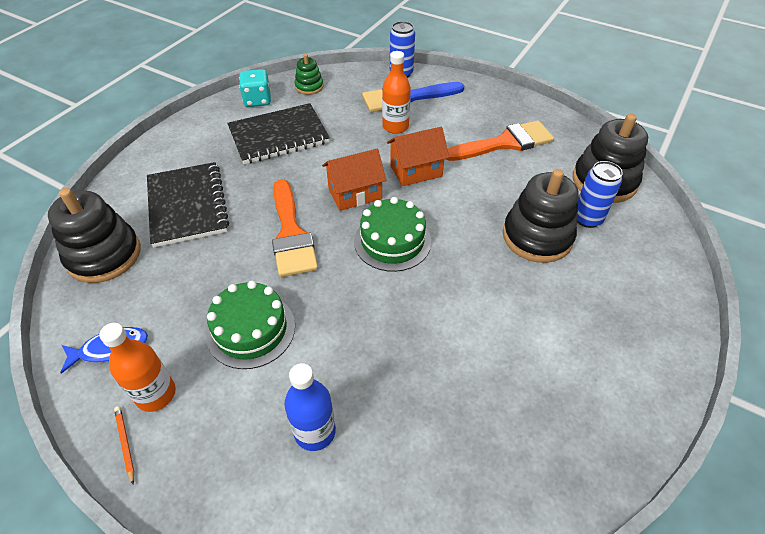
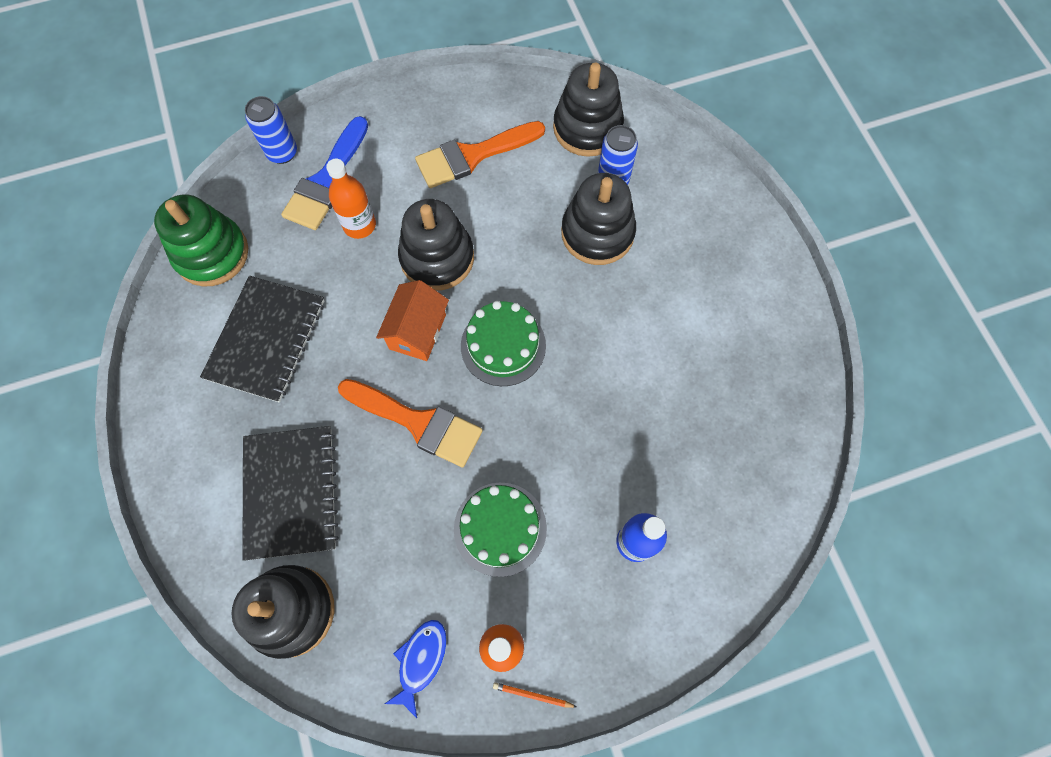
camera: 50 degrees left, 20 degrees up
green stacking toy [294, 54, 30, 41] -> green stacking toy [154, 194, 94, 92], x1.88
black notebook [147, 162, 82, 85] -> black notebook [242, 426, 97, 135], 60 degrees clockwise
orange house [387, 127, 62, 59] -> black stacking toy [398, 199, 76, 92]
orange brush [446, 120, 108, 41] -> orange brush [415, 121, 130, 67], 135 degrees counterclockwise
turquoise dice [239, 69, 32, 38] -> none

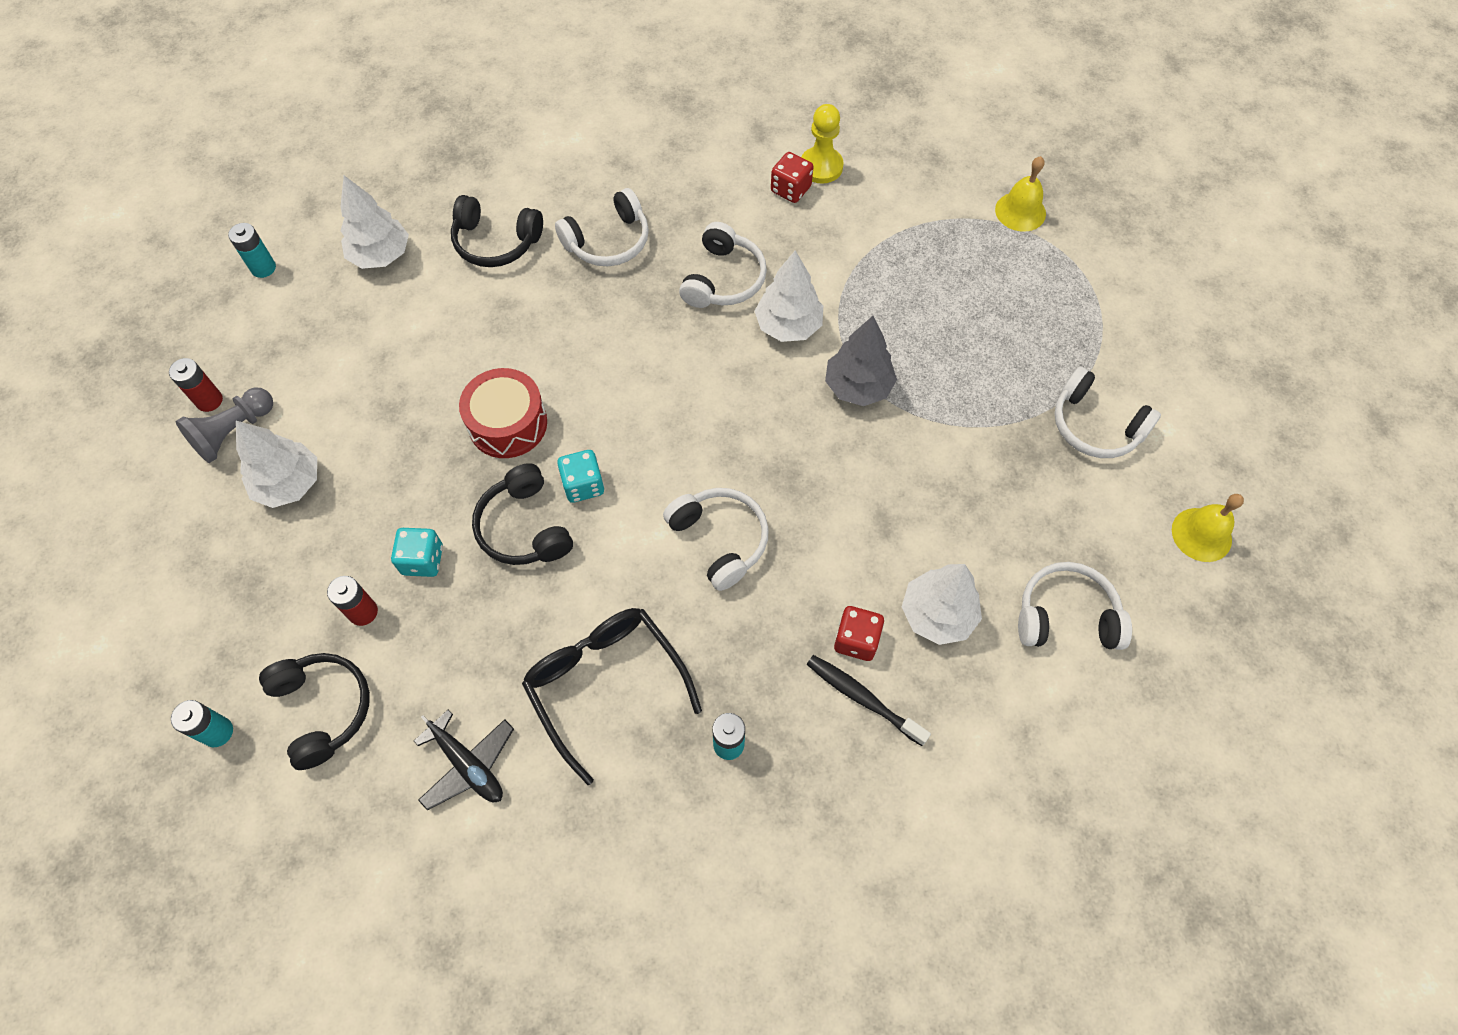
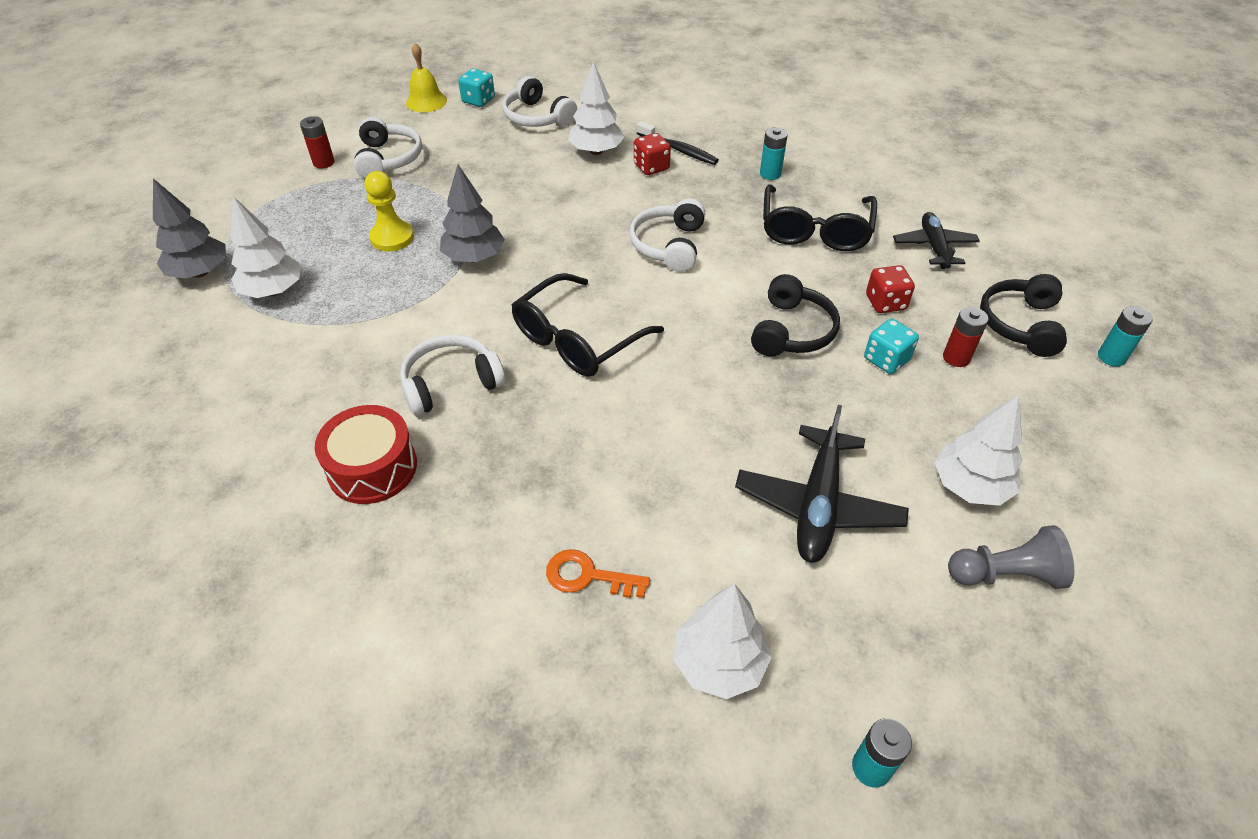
camera: 135 degrees left, 15 degrees down
yellow bell [995, 156, 51, 76] -> grey tree [153, 179, 73, 100]
white tree [755, 250, 68, 92] -> white tree [230, 196, 71, 102], shifted
red battery [169, 358, 54, 54] -> red battery [300, 116, 35, 52], shifted
red drum [459, 368, 88, 90] -> red drum [315, 405, 102, 99], shifted
yellow pawn [801, 104, 43, 80] -> yellow pawn [364, 171, 50, 80], shifted
turquoise dice [557, 450, 47, 53] -> turquoise dice [458, 69, 37, 38], shifted
none -> black glasses [512, 273, 152, 104]
black headphones [451, 195, 92, 72] -> orange key [546, 549, 104, 49]
black toothbrush [807, 655, 124, 91] -> black toothbrush [637, 121, 82, 44], 45 degrees counterclockwise
none -> black plane [735, 405, 174, 158]
red dice [771, 152, 42, 51] -> red dice [866, 265, 49, 48], shifted
white headphones [555, 188, 94, 78] -> none

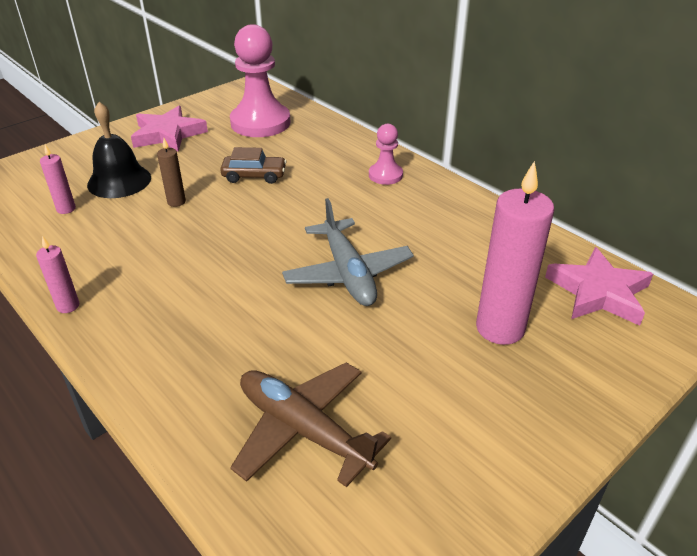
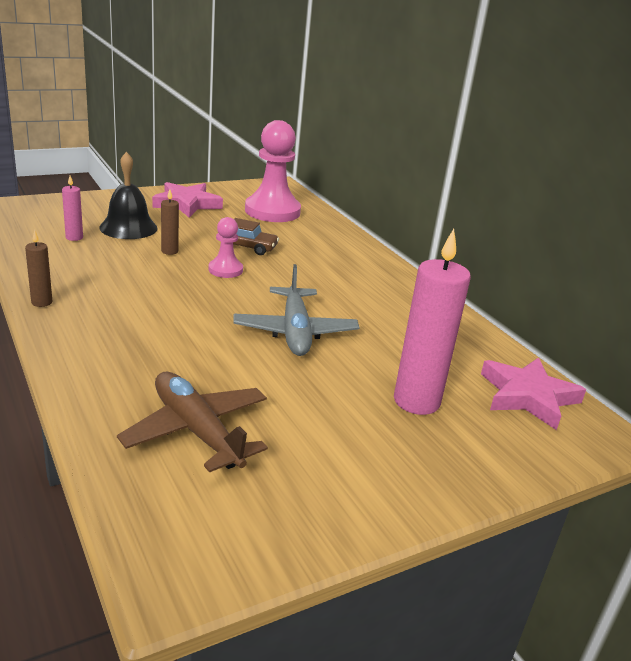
camera: 10 degrees right, 10 degrees down
pink candle [36, 236, 43, 77] -> brown candle [25, 230, 27, 77]
pink pawn [369, 124, 34, 61] -> pink pawn [208, 217, 35, 61], shifted

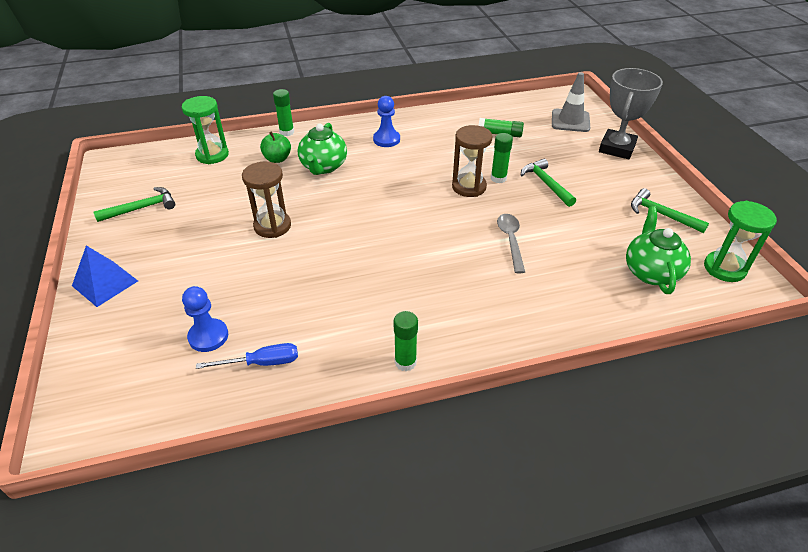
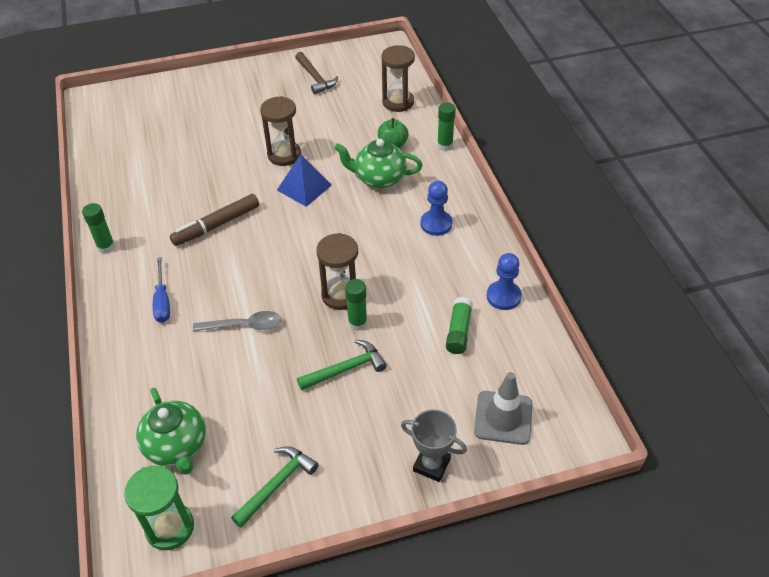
camera: 90 degrees right, 5 degrees up
green teapot [626, 206, 65, 88] -> green teapot [136, 388, 70, 87], 60 degrees clockwise
blue screwdriver [196, 343, 102, 26] -> blue screwdriver [153, 257, 17, 66], shifted
none -> brown marker [170, 194, 89, 52]
blue pyramid [72, 246, 66, 61] -> blue pyramid [277, 154, 55, 53], shifted
green hammer [94, 187, 81, 35] -> brown hammer [295, 52, 43, 42]
green hourglass [182, 96, 47, 68] -> brown hourglass [381, 45, 34, 67]
grey trophy [599, 68, 64, 91] -> grey trophy [401, 409, 66, 73], x0.65
blue pawn [182, 286, 46, 66] -> blue pawn [487, 253, 35, 57], shifted

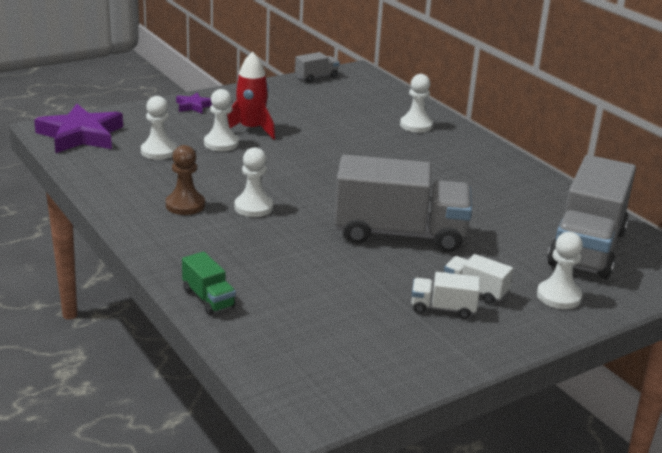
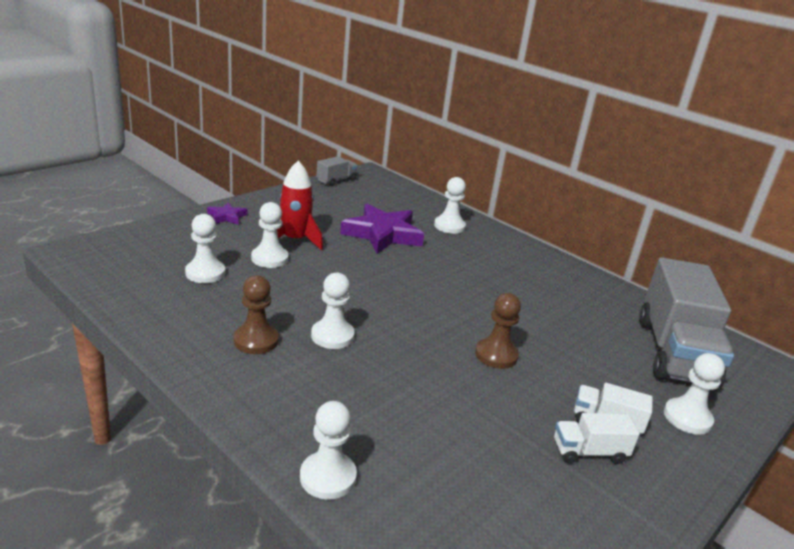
camera: 15 degrees left, 0 degrees up
green truck [182, 252, 54, 63] -> white pawn [300, 401, 57, 99]
purple star [34, 104, 89, 49] -> purple star [340, 204, 84, 50], shifted
grey truck [334, 155, 138, 97] -> brown pawn [475, 293, 46, 76]

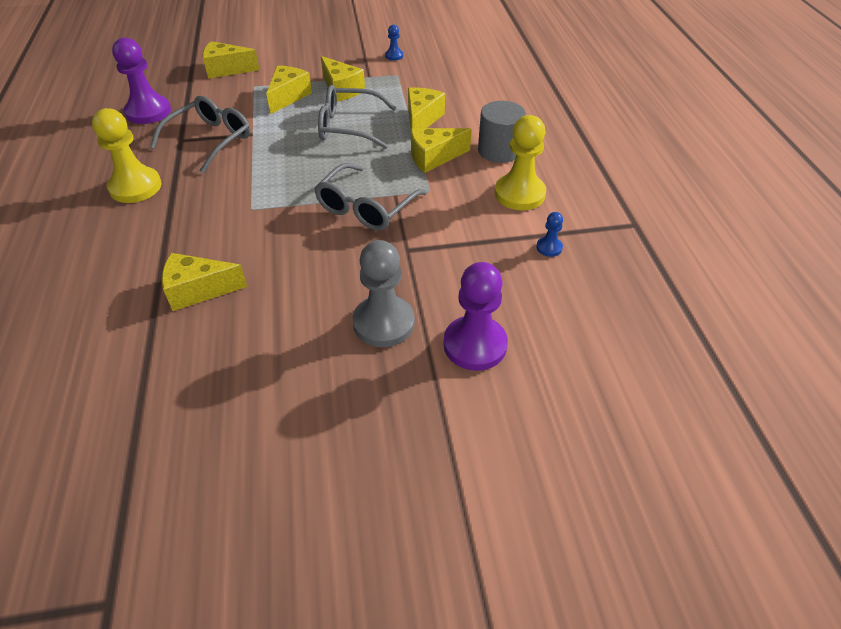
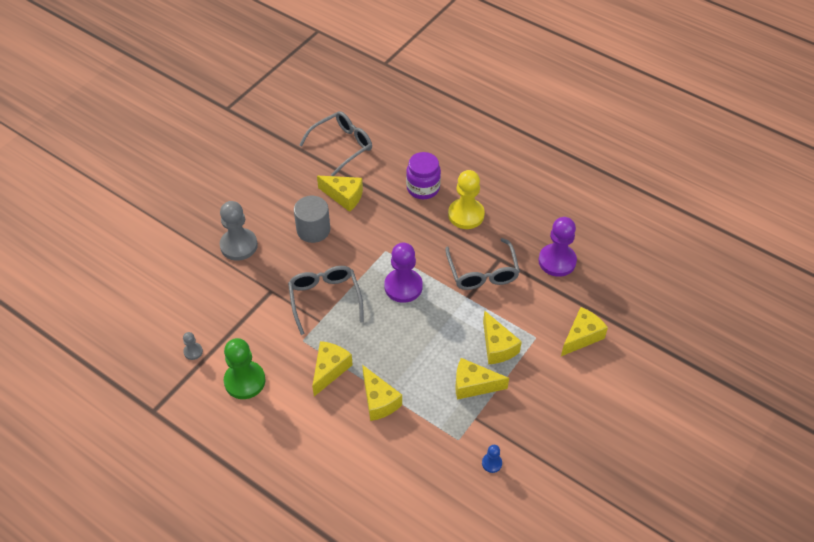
camera: 135 degrees right, 5 degrees up
blue pawn [536, 212, 27, 45] -> grey pawn [183, 332, 20, 28]
yellow pawn [495, 115, 51, 95] -> green pawn [224, 338, 42, 61]
grey cylinder [478, 101, 48, 62] -> grey cylinder [294, 196, 36, 47], shifted
grey glasses [318, 85, 79, 64] -> grey glasses [299, 111, 73, 65], shifted
yellow cheese [162, 253, 85, 58] -> yellow cheese [317, 176, 46, 36], 75 degrees clockwise
purple pawn [444, 262, 64, 109] -> purple pawn [384, 243, 39, 60], shifted
none -> purple jar [406, 152, 35, 47]

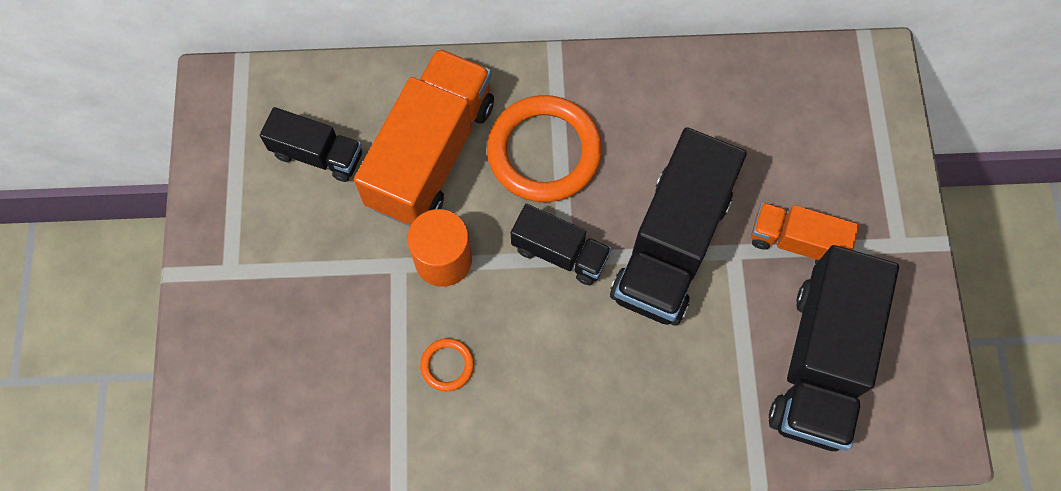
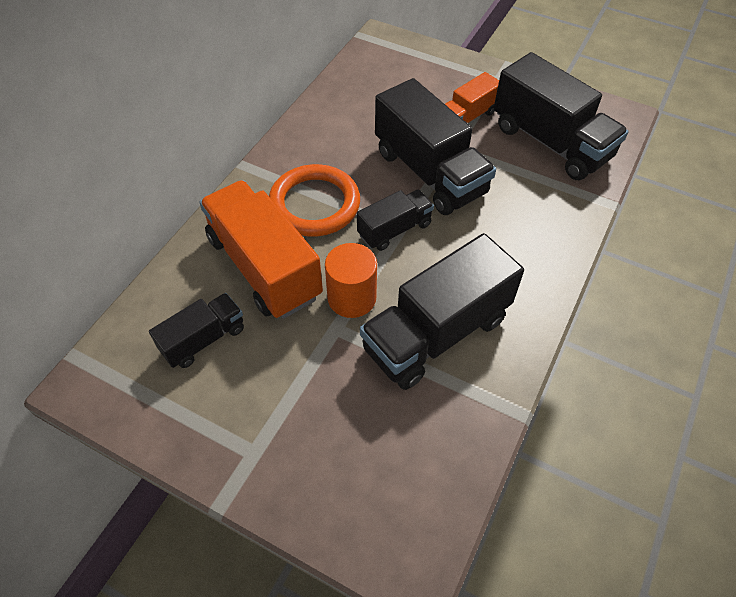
camera: 60 degrees left, 15 degrees down
orange ring [420, 338, 54, 53] -> black truck [360, 233, 164, 157]

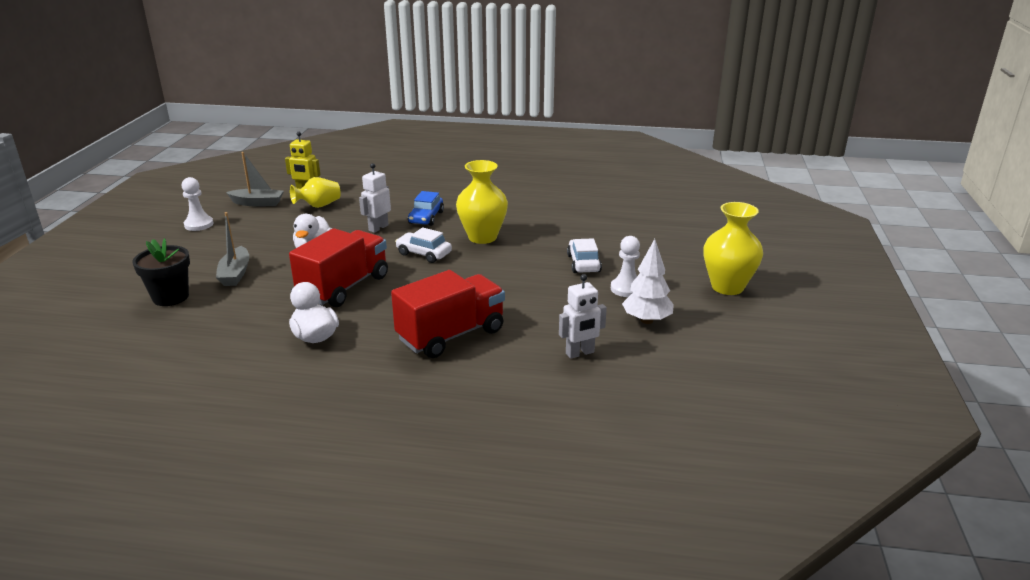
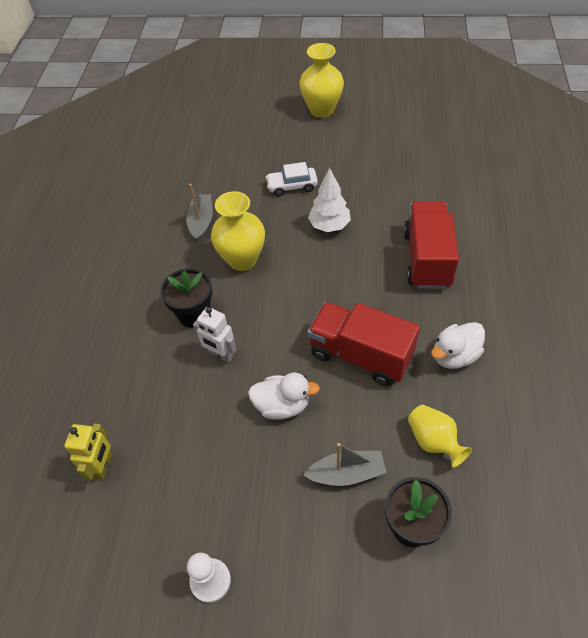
camera: 90 degrees left, 25 degrees up
blue car [408, 191, 36, 35] -> black flower pot [160, 268, 53, 60]
grey boat [226, 152, 58, 54] -> grey boat [186, 184, 27, 58], shifted
white tree [622, 239, 52, 85] -> white tree [308, 168, 43, 64], shifted
red truck [391, 270, 114, 88] -> red truck [404, 202, 55, 87], 45 degrees clockwise
yellow vase [290, 177, 51, 31] -> yellow vase [408, 405, 64, 63], shifted
white car [395, 227, 57, 36] -> none
white robot [559, 274, 48, 85] -> none
white pawn [611, 236, 29, 61] -> none

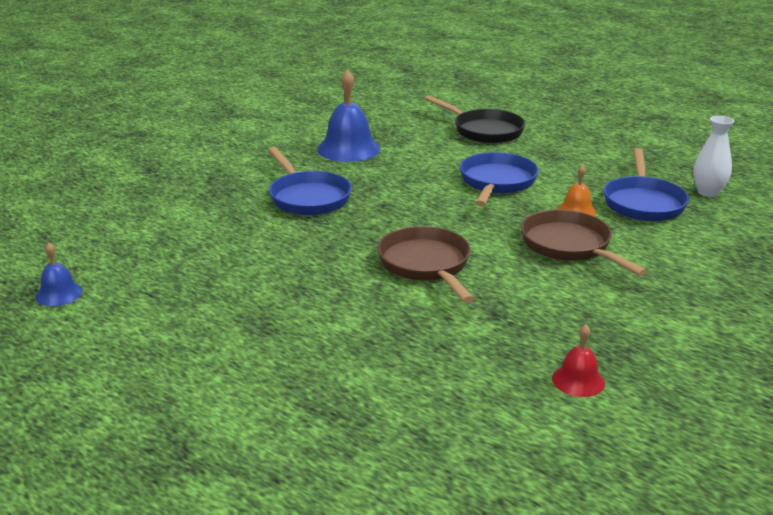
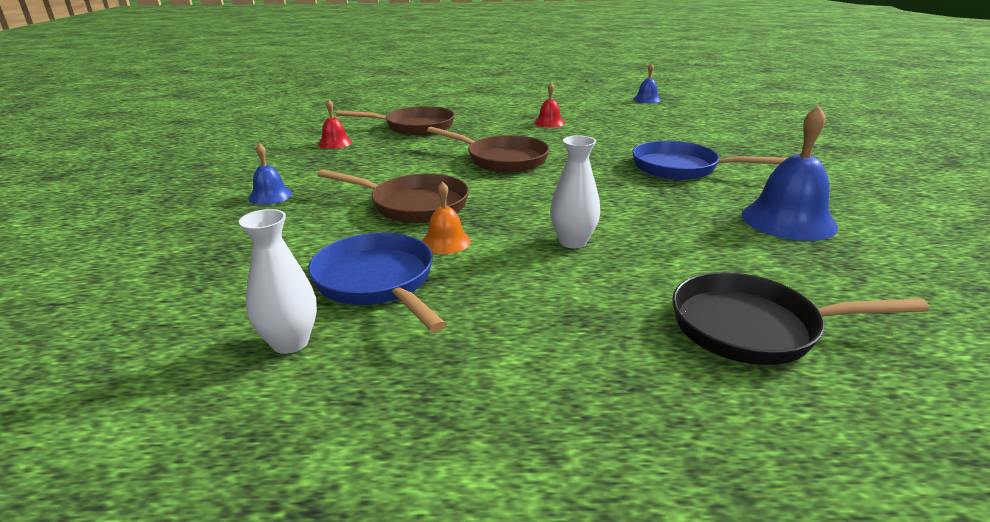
camera: 140 degrees right, 0 degrees up
none -> blue bell [248, 143, 44, 62]
none -> brown pan [336, 106, 119, 29]
none -> red bell [534, 82, 31, 45]
blue pan [460, 152, 79, 54] -> white vase [550, 136, 50, 112]

